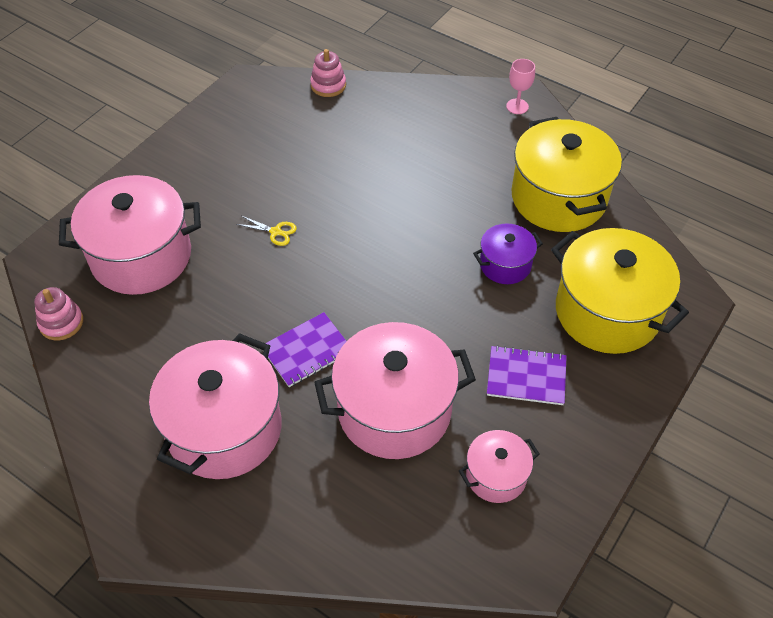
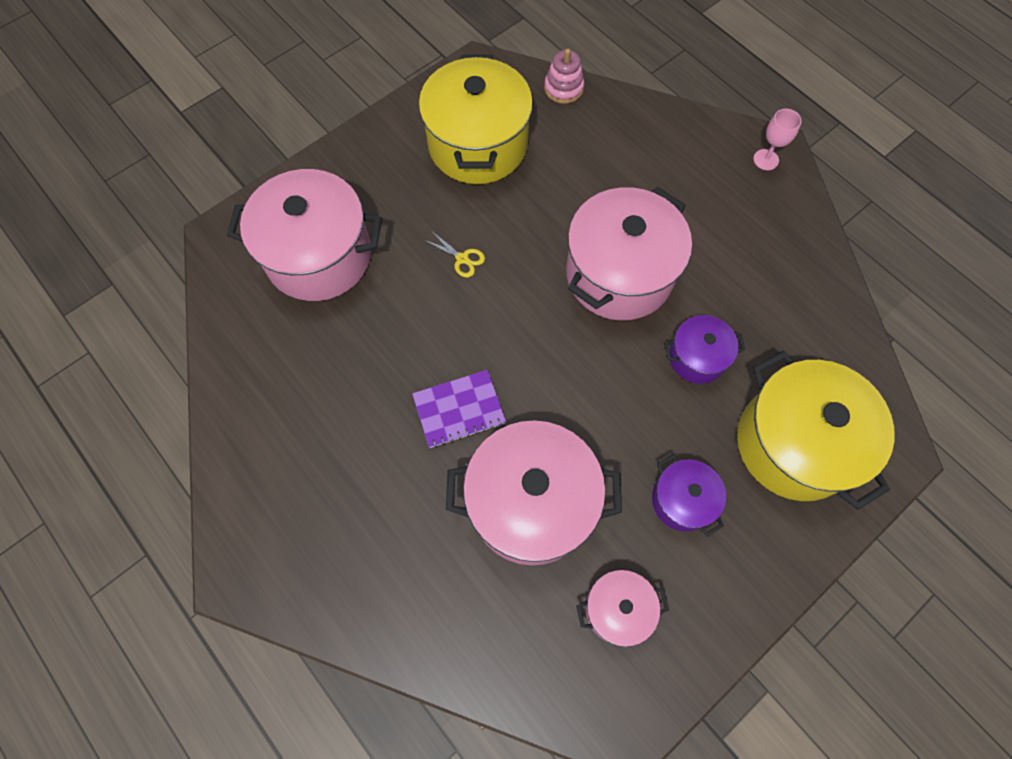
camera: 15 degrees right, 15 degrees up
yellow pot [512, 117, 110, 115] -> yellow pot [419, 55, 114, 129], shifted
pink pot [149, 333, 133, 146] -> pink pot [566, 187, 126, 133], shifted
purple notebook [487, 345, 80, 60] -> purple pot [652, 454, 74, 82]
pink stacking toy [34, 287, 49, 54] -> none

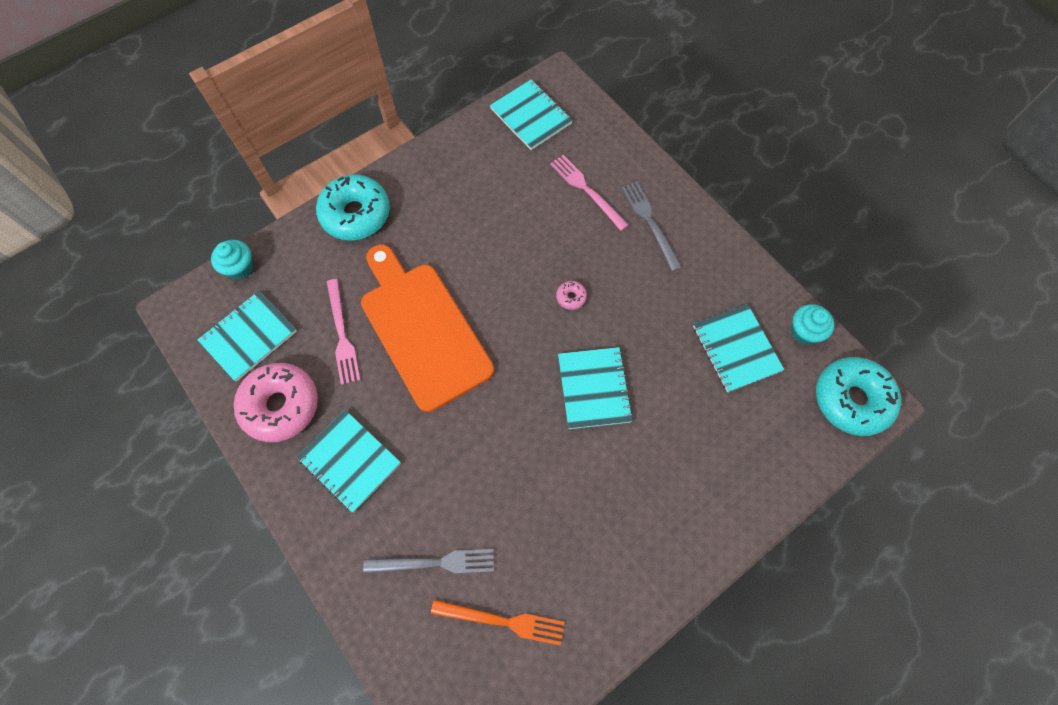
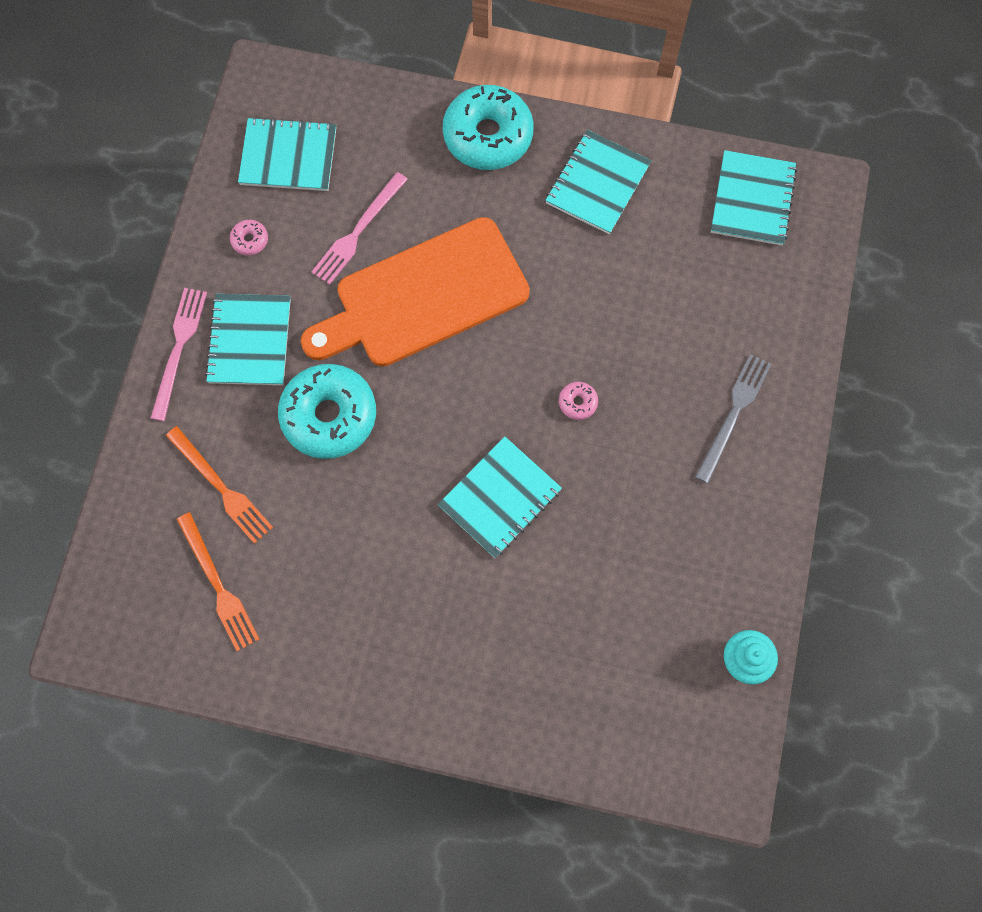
camera: 50 degrees right, 5 degrees up
pink fork [550, 155, 78, 76] -> pink fork [151, 288, 56, 133], shifted
grey fork [363, 549, 131, 24] -> orange fork [166, 426, 107, 118]
pink donut [234, 363, 84, 79] -> pink donut [230, 220, 38, 35], x0.41
turquoise donut [816, 357, 85, 79] -> turquoise donut [278, 364, 98, 95], shifted
orange cutting board [361, 244, 133, 168] -> orange cutting board [301, 217, 229, 150], 135 degrees counterclockwise
turquoise notebook [693, 304, 91, 88] -> turquoise notebook [545, 130, 106, 104], shifted
turquoise cupcake [211, 240, 42, 40] -> none

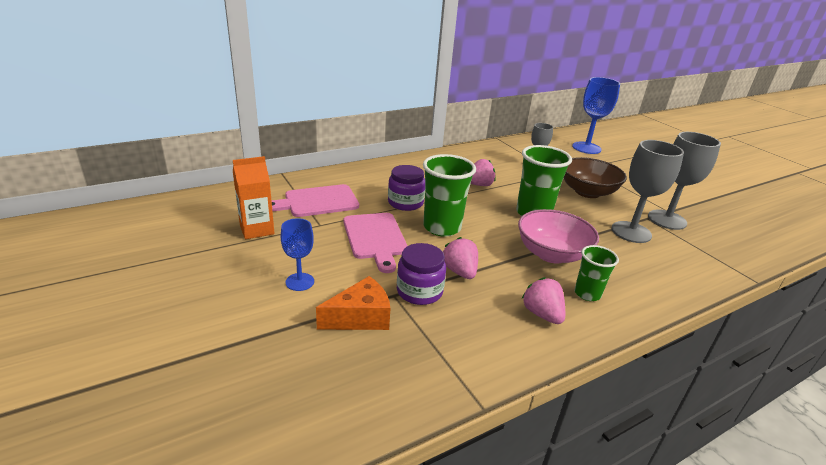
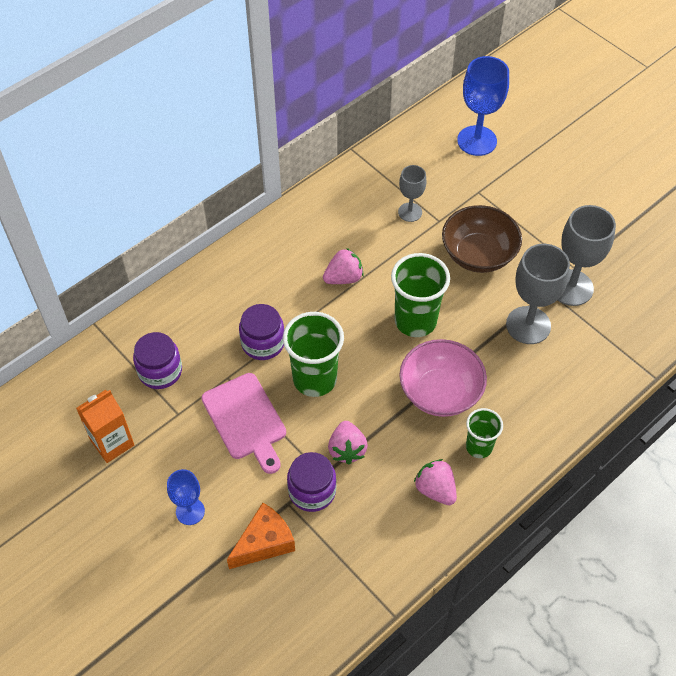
camera: 10 degrees left, 25 degrees up
pink cutting board [272, 184, 87, 33] -> purple jar [133, 332, 49, 57]
pink strawberry [443, 237, 35, 42] -> pink strawberry [328, 421, 40, 43], 150 degrees counterclockwise

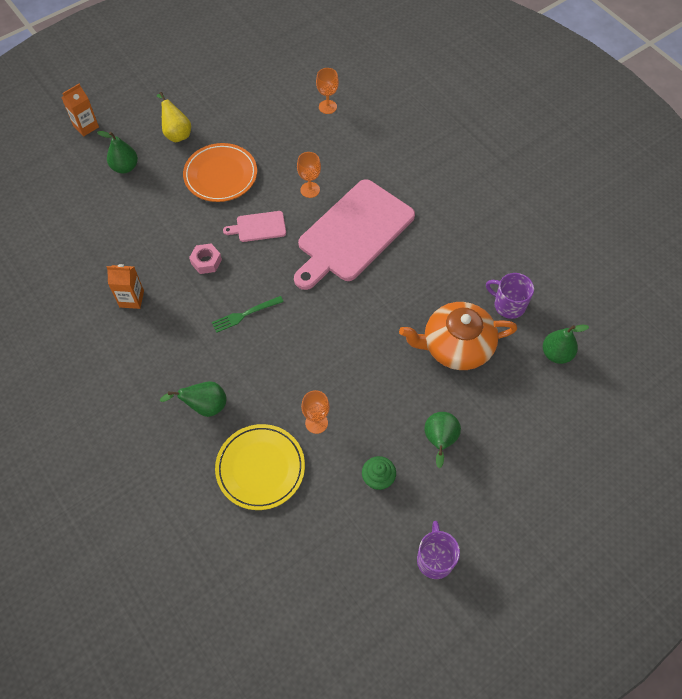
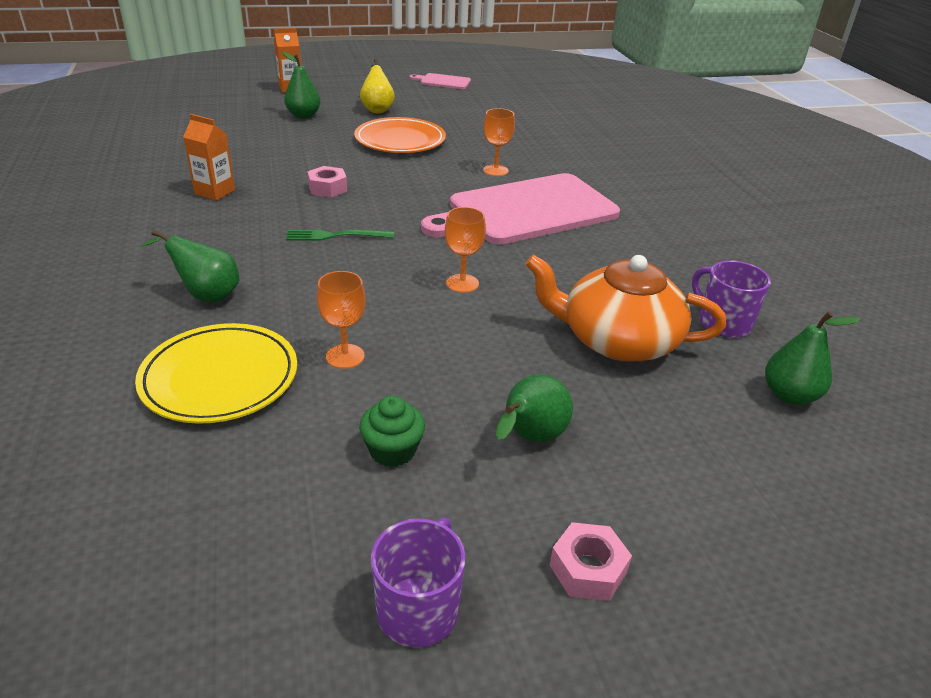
camera: 20 degrees right, 25 degrees down
pink cutting board [223, 211, 63, 31] -> pink cutting board [409, 73, 62, 16], shifted
orange goblet [316, 68, 23, 46] -> orange goblet [445, 207, 41, 86], shifted
none -> pink nut [549, 522, 83, 79]

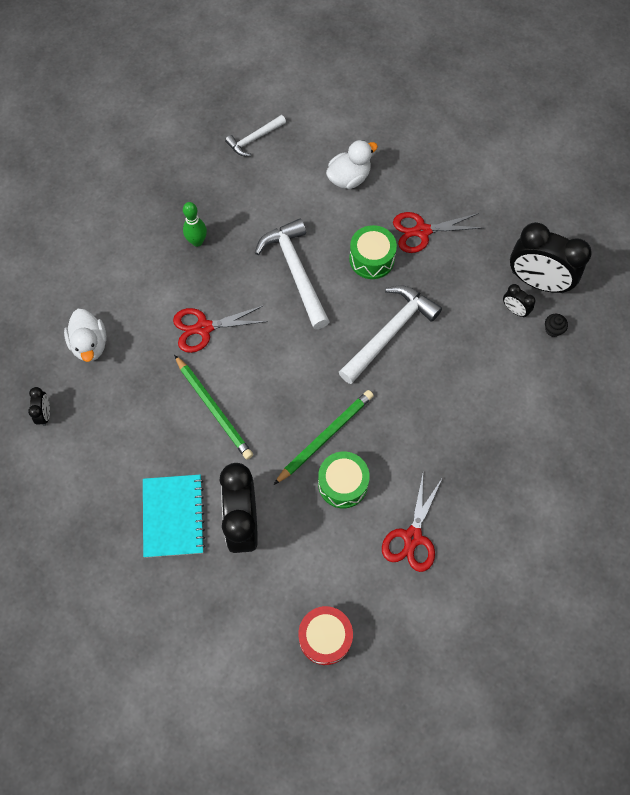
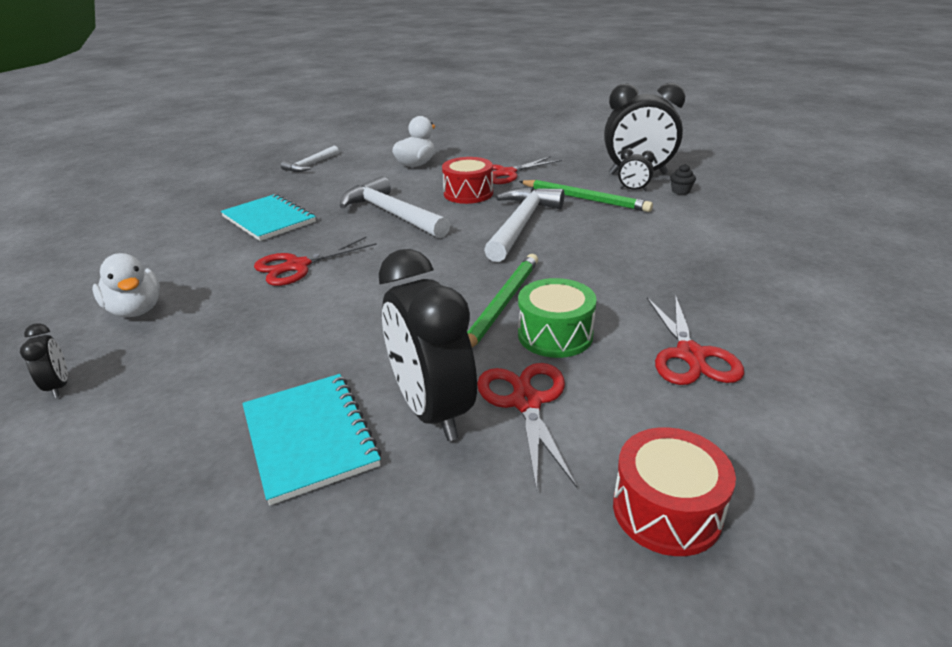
camera: 20 degrees left, 35 degrees down
green bowling pin [183, 202, 24, 45] -> turquoise notebook [221, 194, 95, 47]
green drum [349, 225, 48, 54] -> red drum [442, 157, 51, 47]
none -> red scissors [477, 363, 100, 129]
green pencil [174, 355, 79, 104] -> green pencil [519, 180, 134, 32], shifted

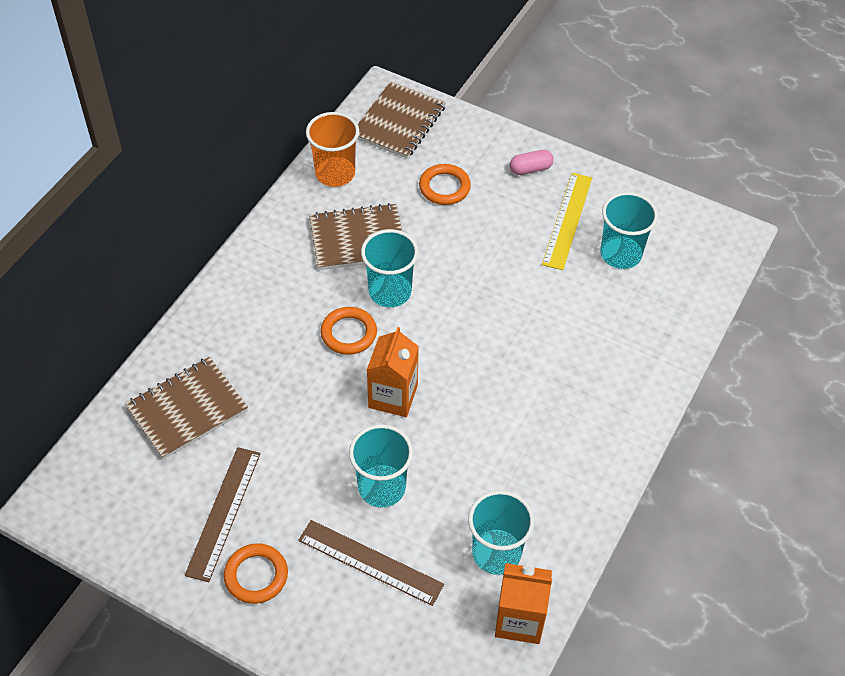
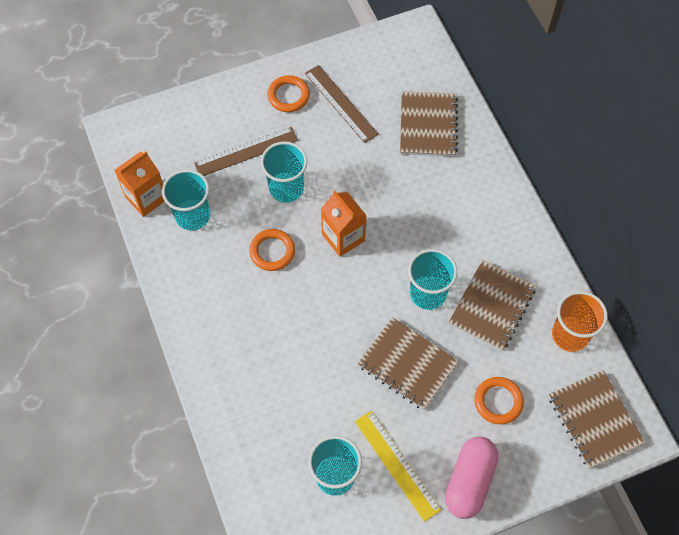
camera: 130 degrees right, 10 degrees up
orange ring [321, 307, 56, 48] -> orange ring [249, 229, 46, 42], shifted
none -> brown notebook [357, 317, 102, 93]
pink capsule [510, 150, 44, 25] -> pink capsule [445, 437, 54, 82], x1.87

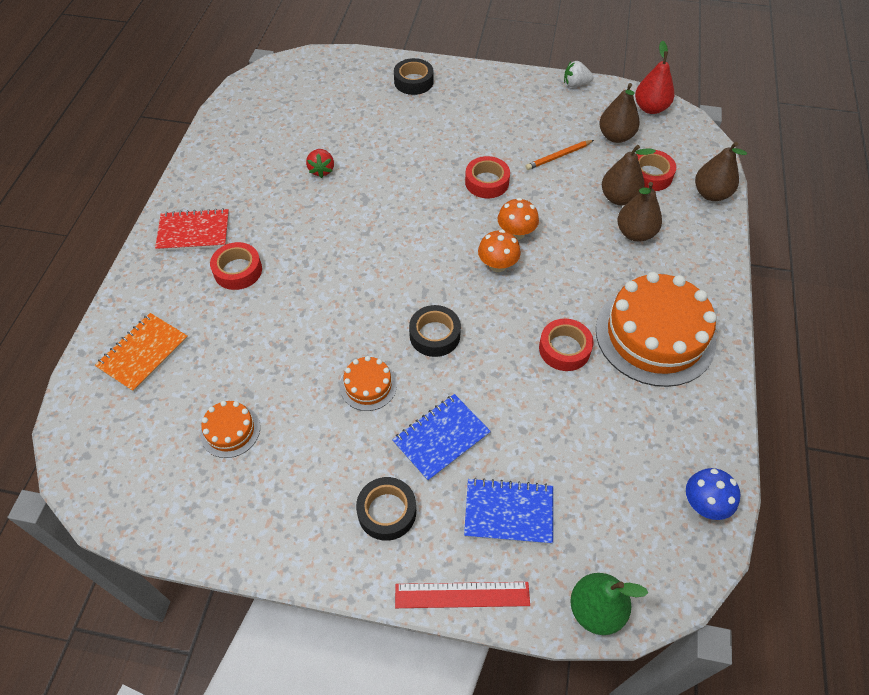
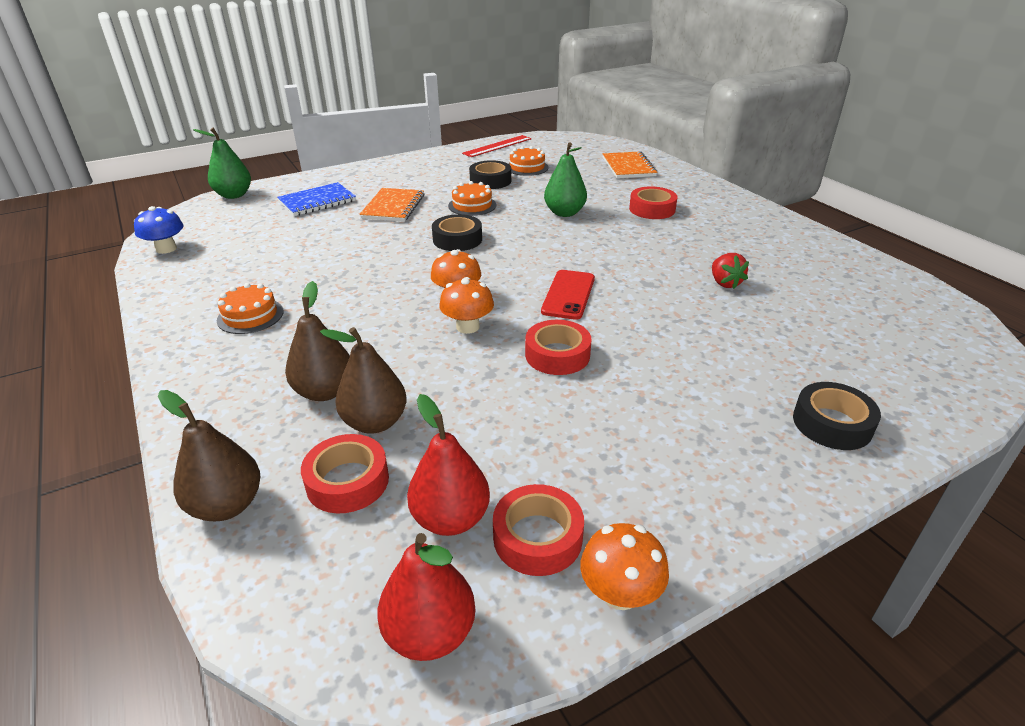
camera: 140 degrees right, 20 degrees down
orange cake [596, 272, 121, 115] -> orange cake [217, 283, 67, 51], x0.46
blue notebook [392, 394, 99, 87] -> orange notebook [359, 188, 65, 34]
brown pear [599, 83, 41, 60] -> red pear [407, 394, 83, 142]
red ruler [395, 582, 135, 26] -> red ruler [462, 135, 70, 22], shifted
black tape [356, 477, 60, 64] -> black tape [469, 160, 42, 29], shifted
red tape [539, 319, 55, 52] -> red tape [493, 484, 91, 92], shifted
none -> red phone [541, 270, 54, 50]
none -> green pear [544, 142, 43, 75]
white strawberry [564, 61, 30, 26] -> orange mushroom [580, 523, 89, 87]
red strawberry [306, 149, 28, 29] -> red strawberry [712, 253, 37, 36], 150 degrees counterclockwise
red notebook [155, 208, 74, 43] -> none
orange pencil [526, 140, 68, 30] -> none

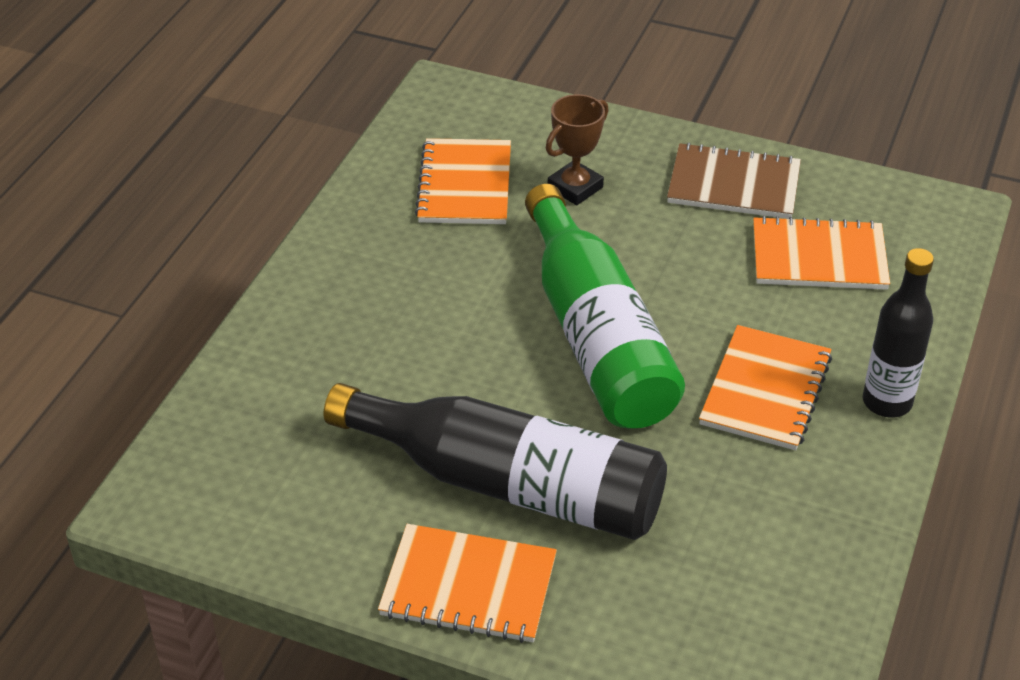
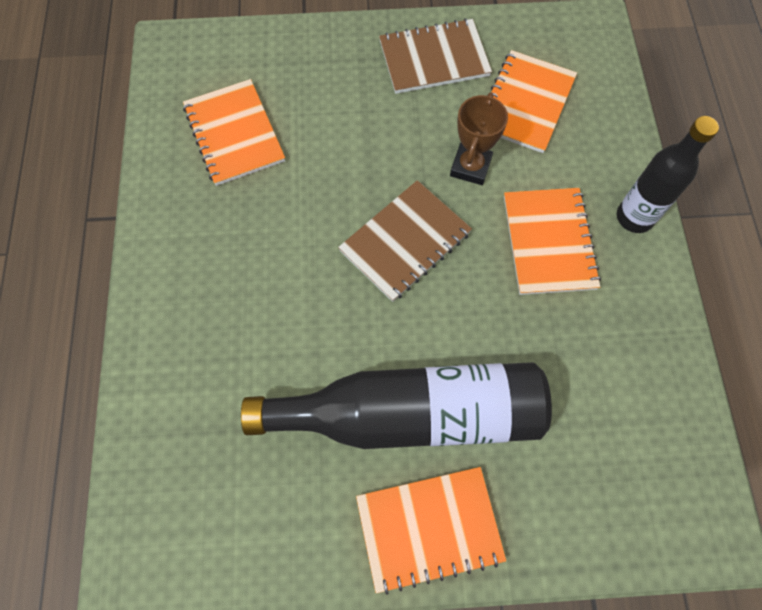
camera: 25 degrees left, 25 degrees up
green bottle [525, 184, 160, 245] -> brown notebook [338, 180, 134, 122]
brown trophy [546, 94, 63, 111] -> brown trophy [450, 92, 58, 93], shifted
orange notebook [753, 216, 137, 74] -> orange notebook [487, 50, 90, 103], 45 degrees counterclockwise

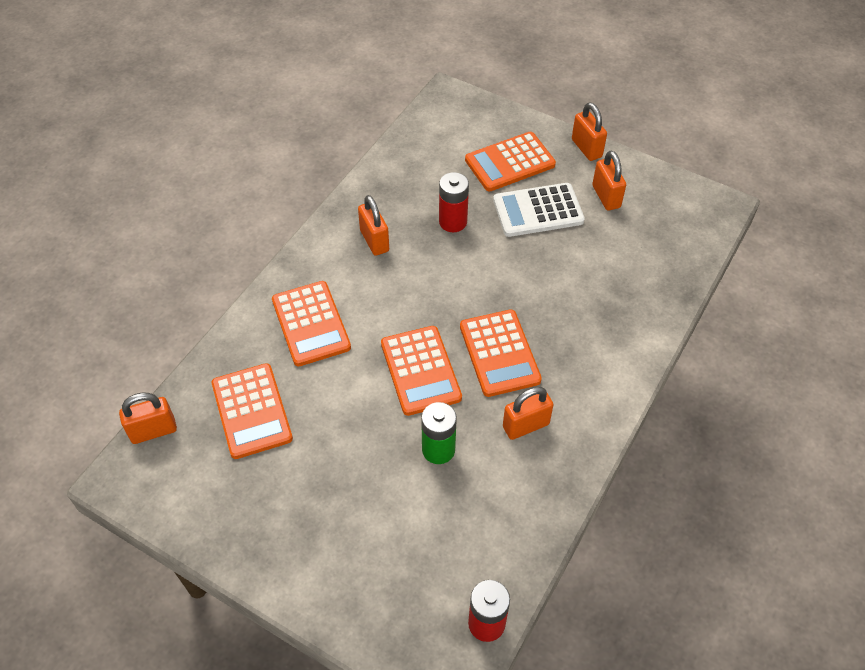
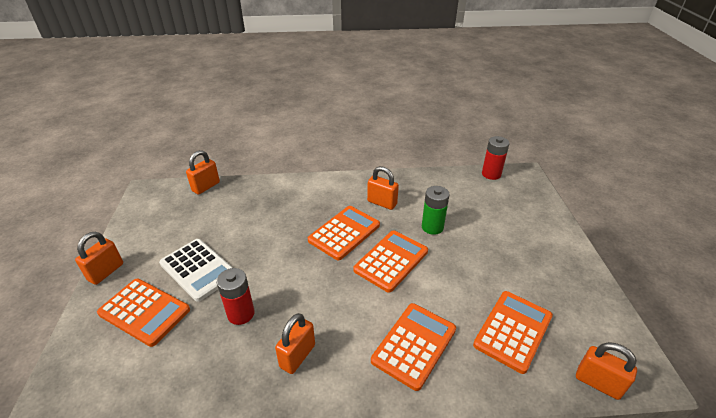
camera: 125 degrees left, 15 degrees down
orange padlock [592, 151, 34, 60] -> orange padlock [186, 150, 34, 45], shifted

